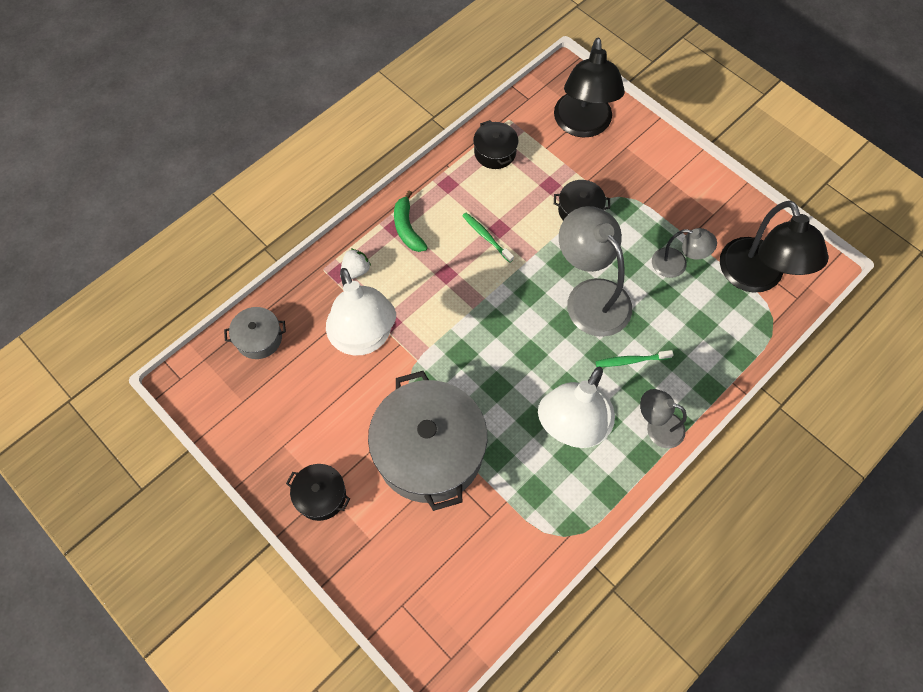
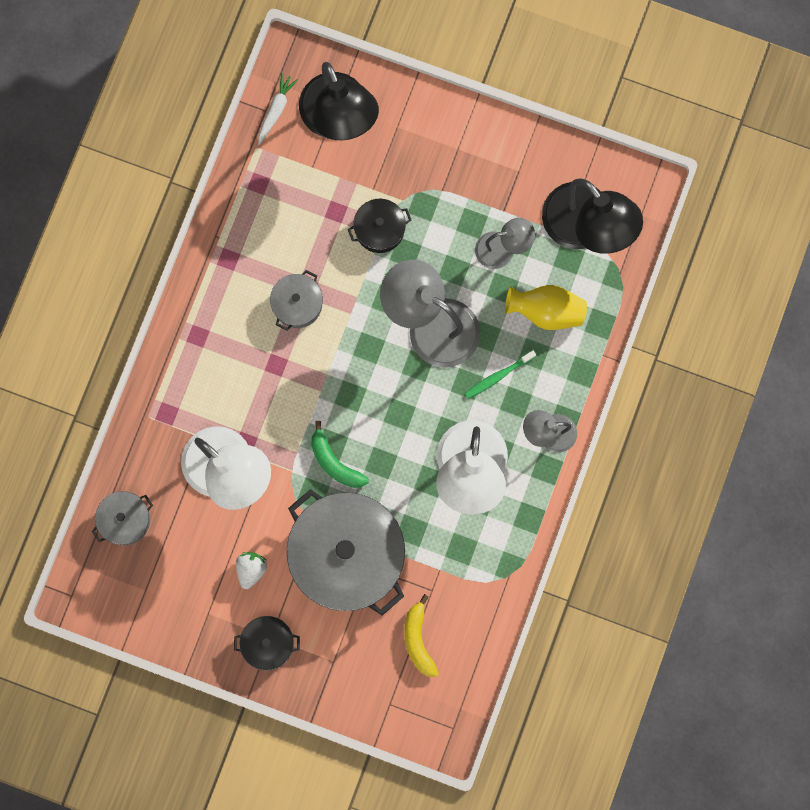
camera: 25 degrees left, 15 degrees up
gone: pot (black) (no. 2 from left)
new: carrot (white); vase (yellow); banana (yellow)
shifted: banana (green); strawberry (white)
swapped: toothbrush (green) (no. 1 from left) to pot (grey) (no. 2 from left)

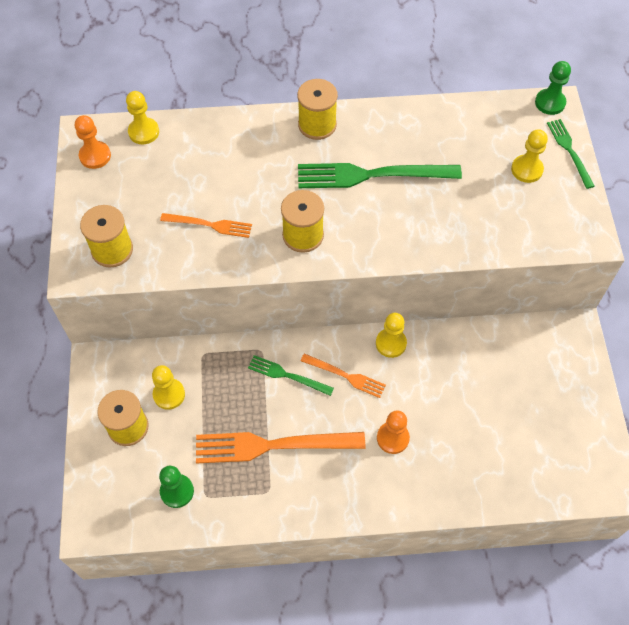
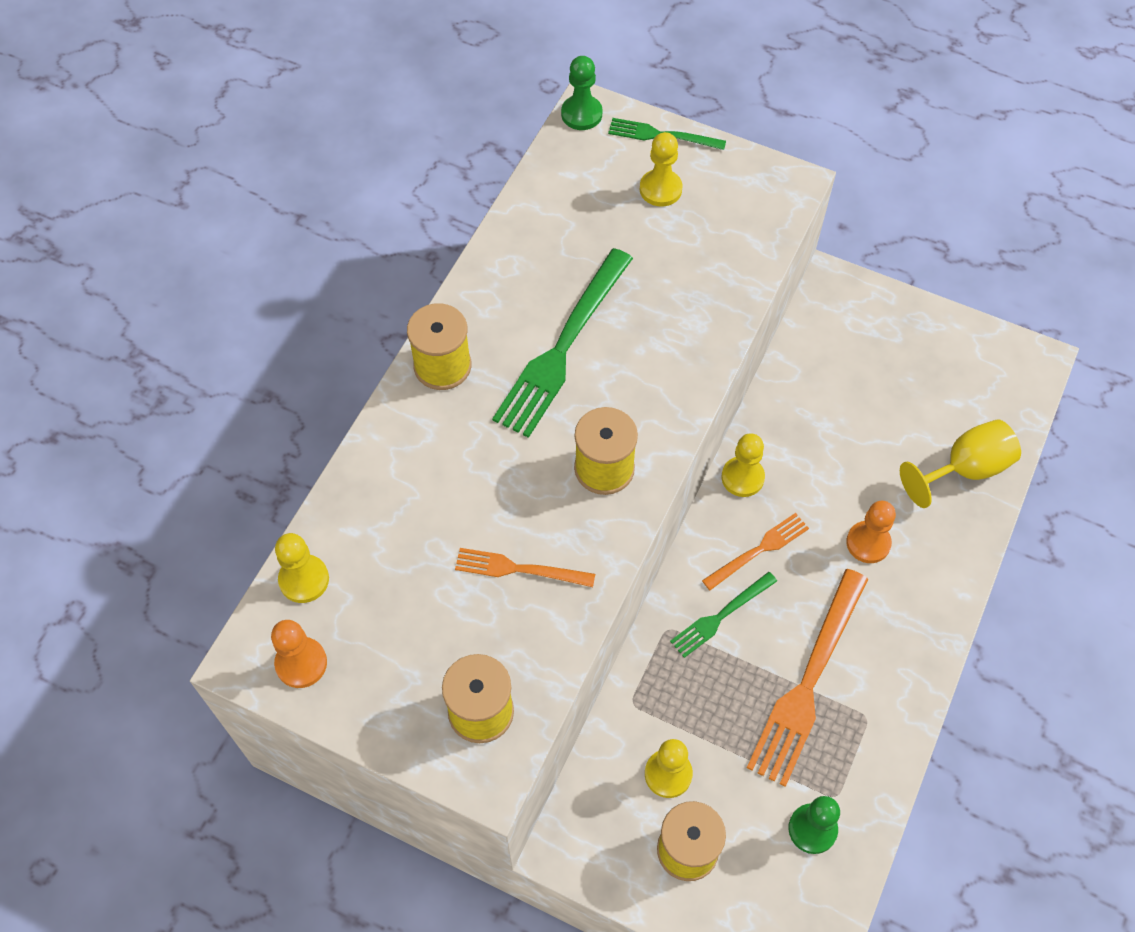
camera: 60 degrees left, 0 degrees up
new: goblet (yellow)
rotated: fork (orange) (no. 1 from left) 120 degrees counterclockwise

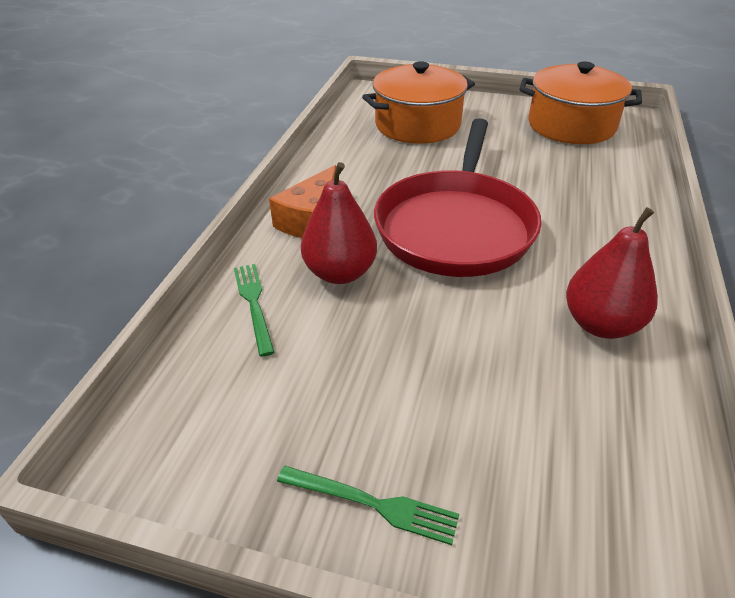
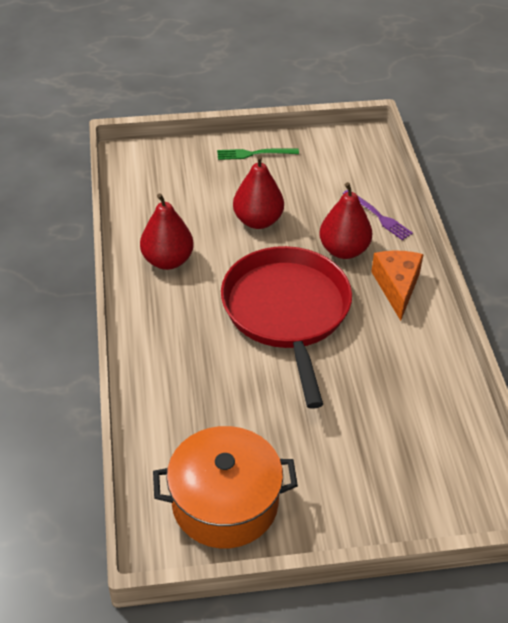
camera: 155 degrees right, 5 degrees up
gone: pot (orange) (no. 1 from left)
new: pear (red) (no. 2 from left)
repainted: fork (green) (no. 1 from left) to fork (purple)

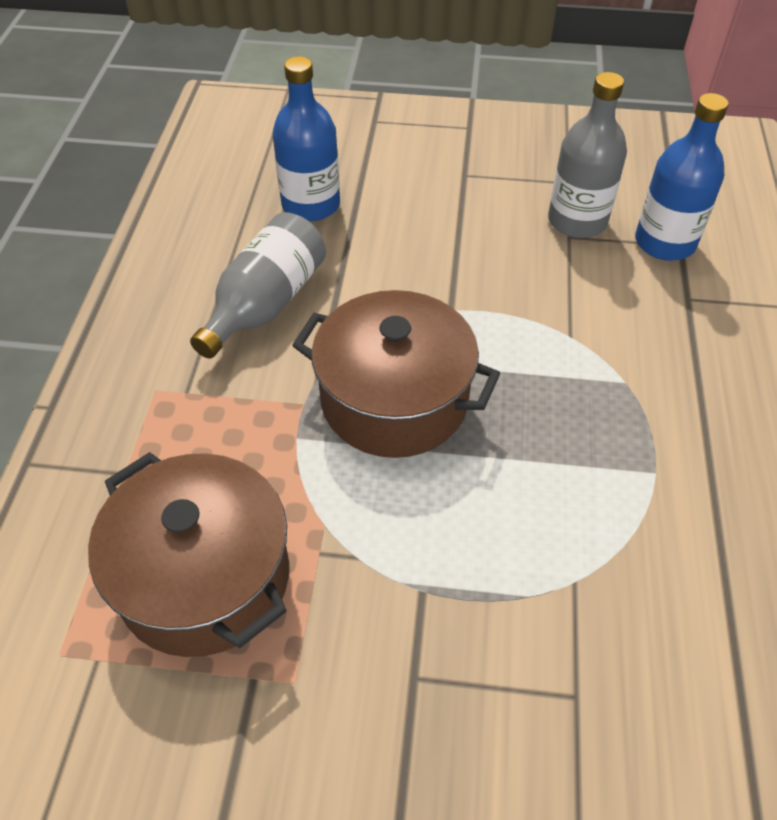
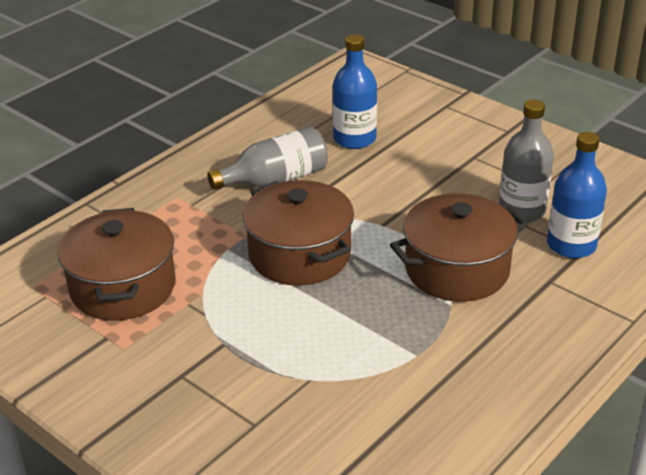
camera: 35 degrees right, 15 degrees down
new: pot (brown) (no. 3 from left)

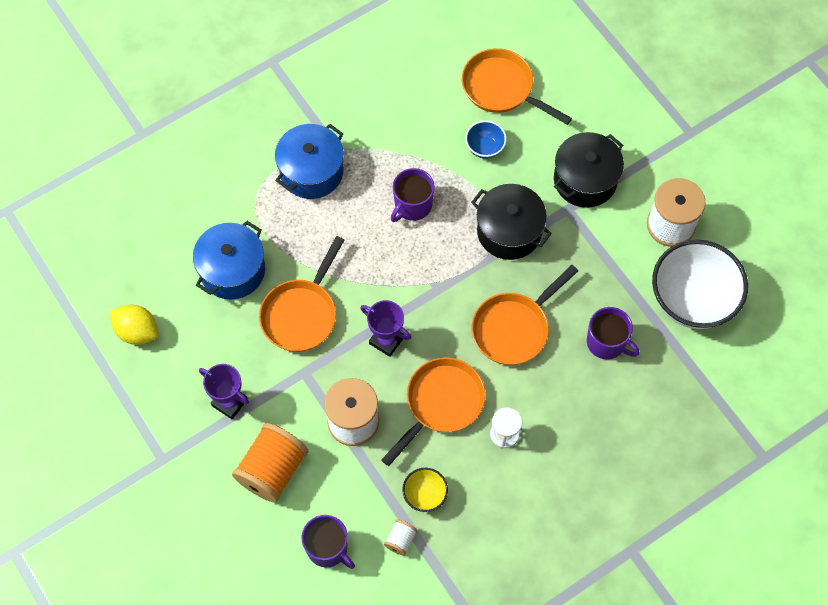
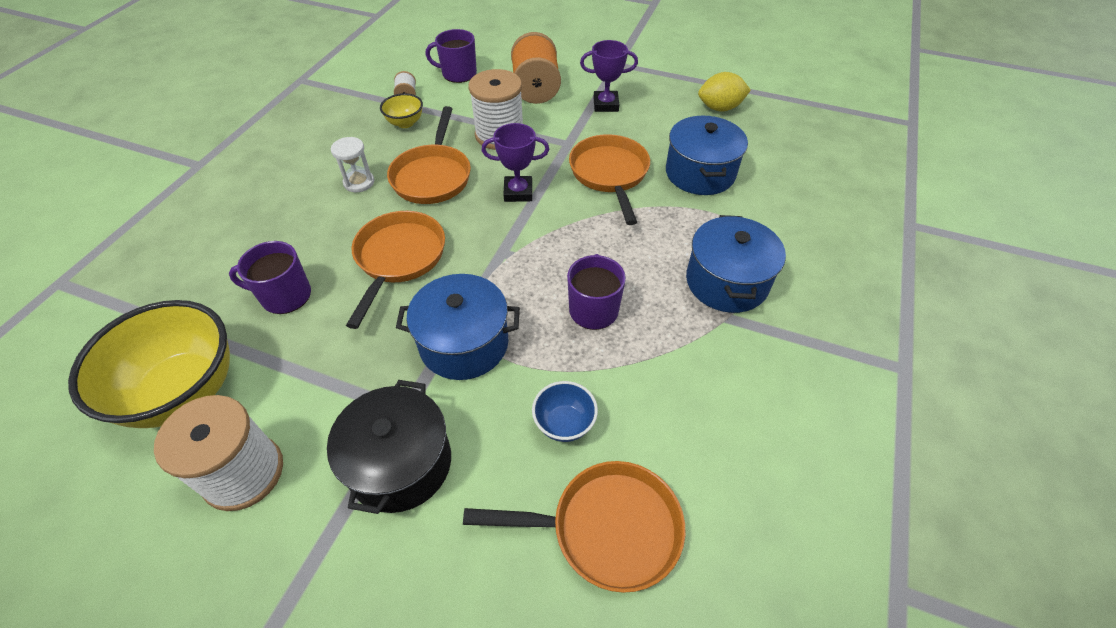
camera: 145 degrees right, 15 degrees down
repainted: pot (black) (no. 1 from left) to pot (blue) (no. 1 from left); bowl (white) to bowl (yellow) (no. 1 from left)

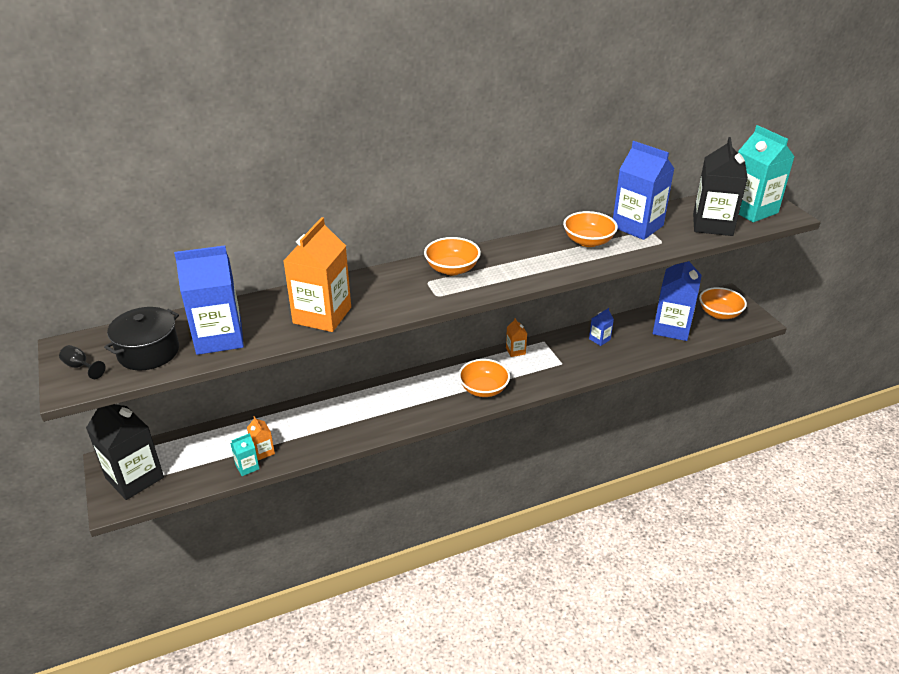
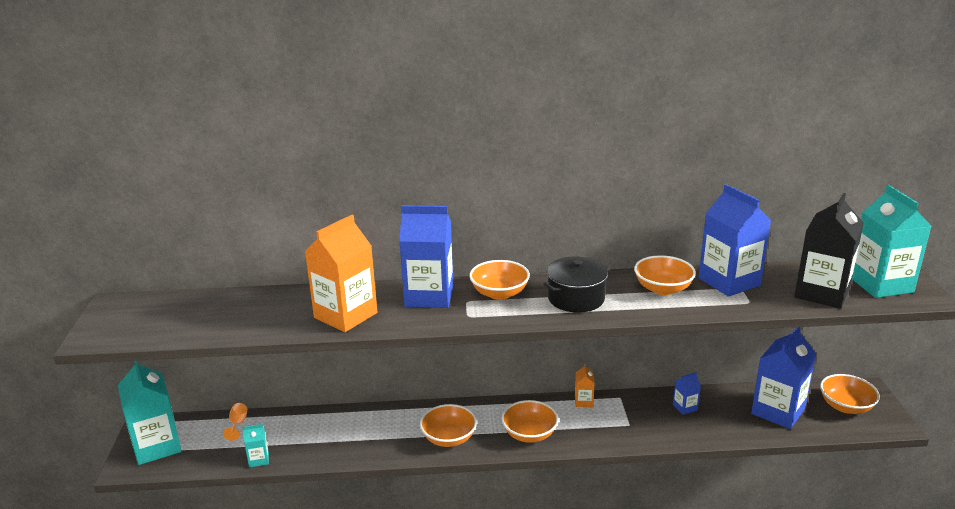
camera: 20 degrees right, 10 degrees down
gone: goblet (black); carton (orange) (no. 1 from left)
new: goblet (orange); bowl (orange) (no. 1 from left)
shifted: carton (blue) (no. 1 from left); pot (black)
repainted: carton (black) (no. 1 from left) to carton (turquoise) (no. 1 from left)

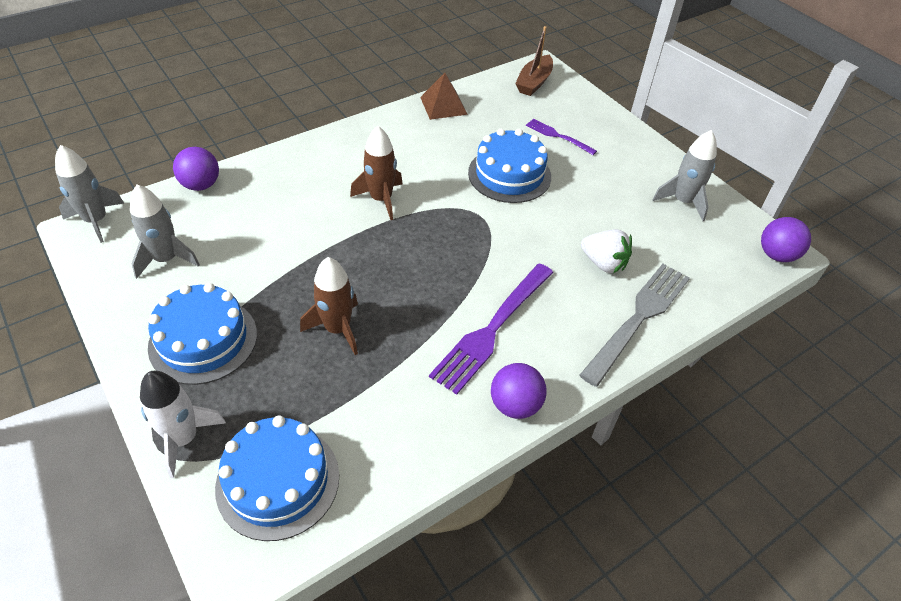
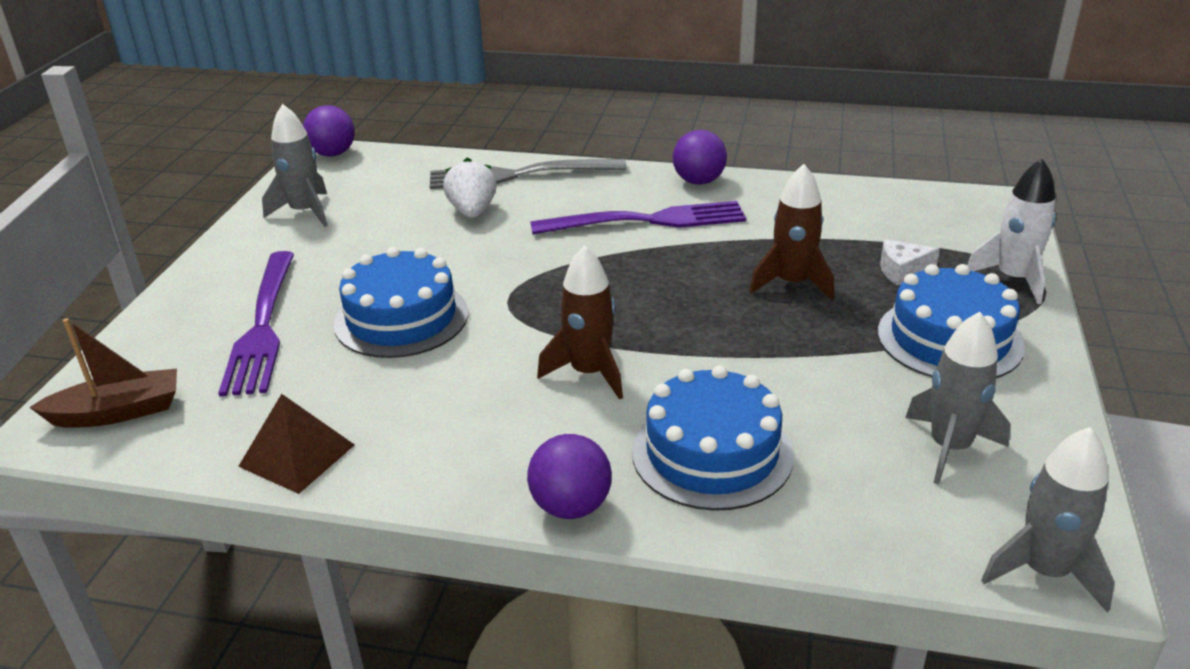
camera: 130 degrees left, 15 degrees down
new: cheese (white)
shifted: ball (purple) (no. 1 from left in the first image) to ball (purple) (no. 2 from left); cake (blue) (no. 2 from left)
scaled: fork (purple) (no. 2 from left in the first image) x1.85

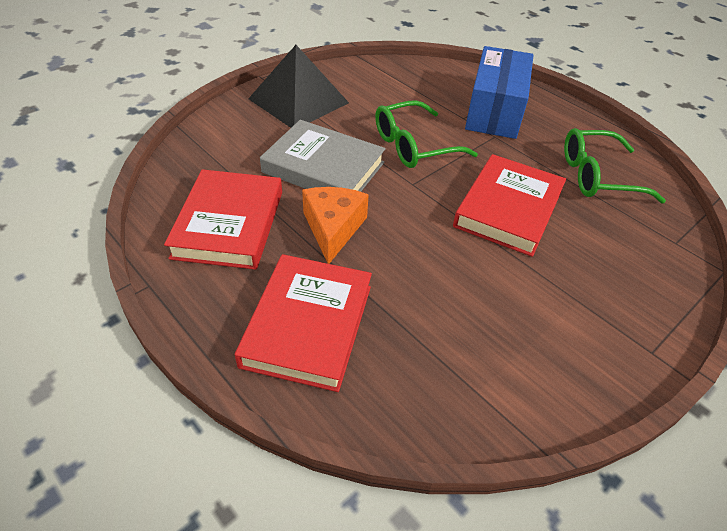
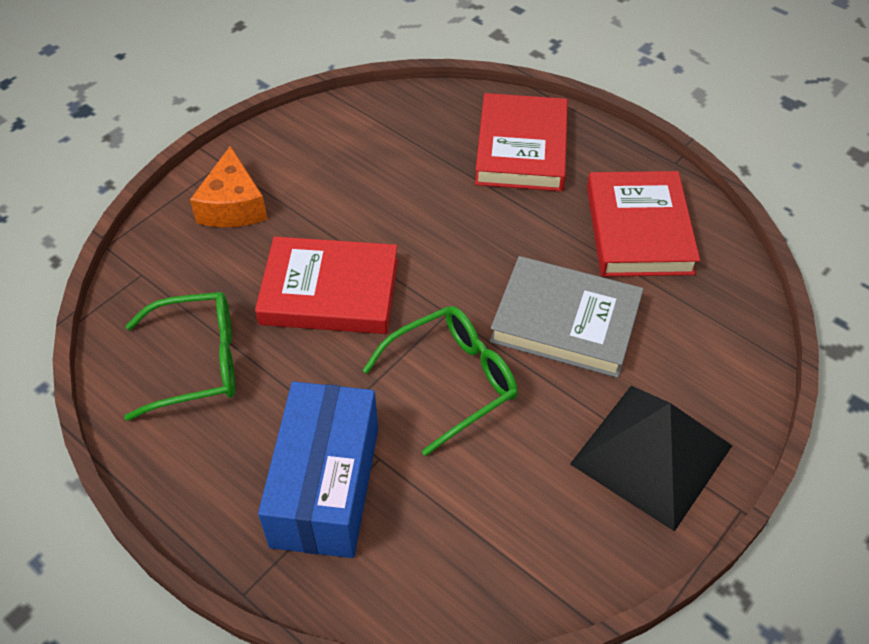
camera: 175 degrees right, 5 degrees up
shifted: cheese (orange)
rotated: book (red) (no. 3 from left in the first image) 75 degrees clockwise

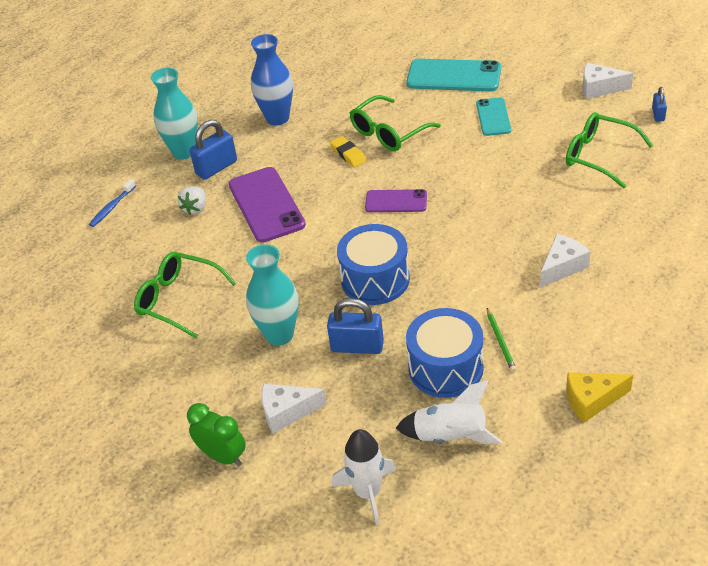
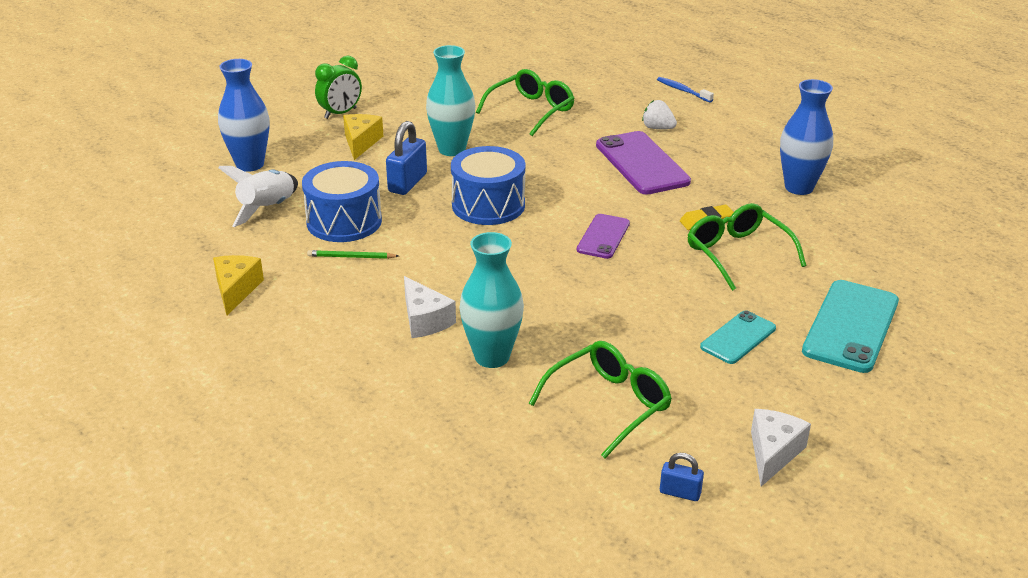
camera: 100 degrees right, 10 degrees down
gone: padlock (blue) (no. 1 from left)
shifted: vase (turquoise) (no. 1 from left in the first image) to vase (turquoise) (no. 2 from left)
swapped: rocket (white) (no. 1 from left) to vase (blue) (no. 1 from left)
repainted: cheese (white) (no. 1 from left) to cheese (yellow) (no. 2 from left)
rotated: phone (turquoise) (no. 2 from left in the first image) 60 degrees counterclockwise; phone (purple) (no. 1 from left in the first image) 75 degrees clockwise

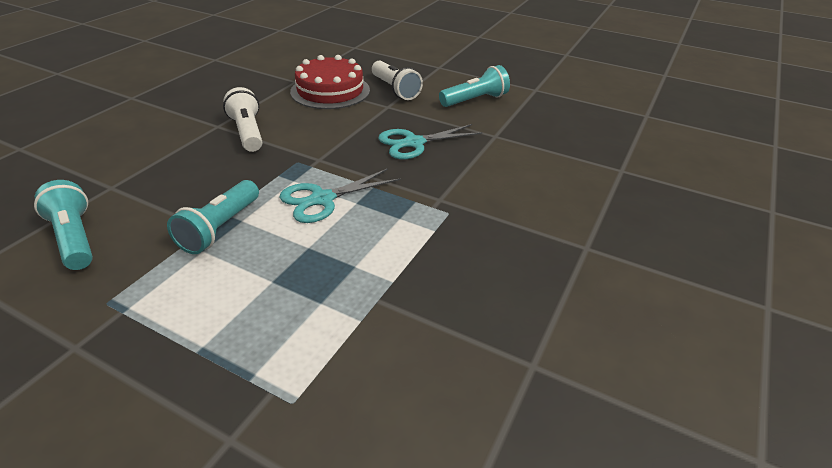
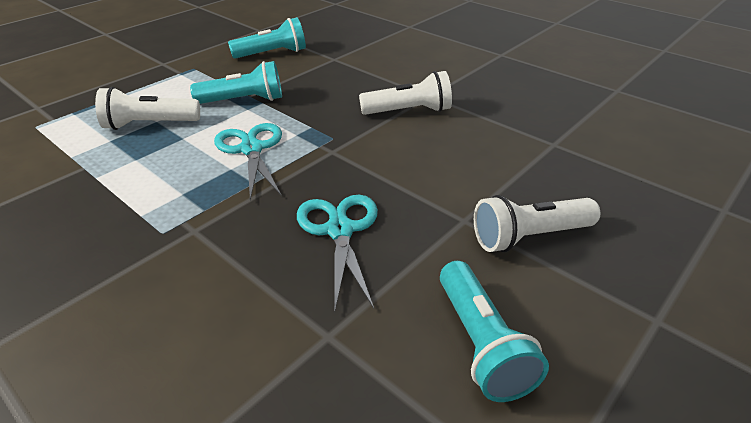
camera: 105 degrees right, 0 degrees up
gone: cake (red)
new: flashlight (white) (no. 1 from left)
rotated: flashlight (turquoise) (no. 2 from left in the first image) 135 degrees clockwise

